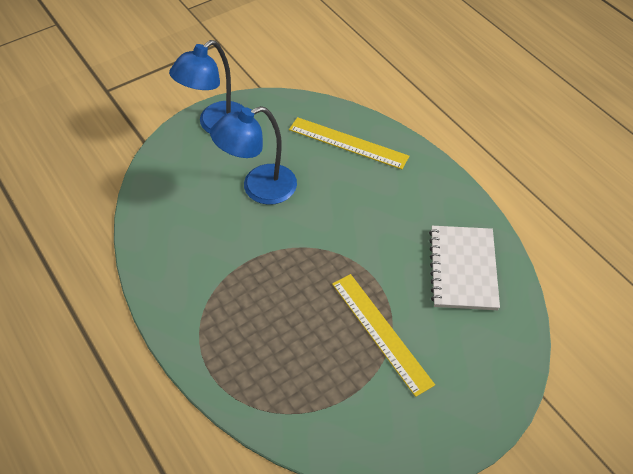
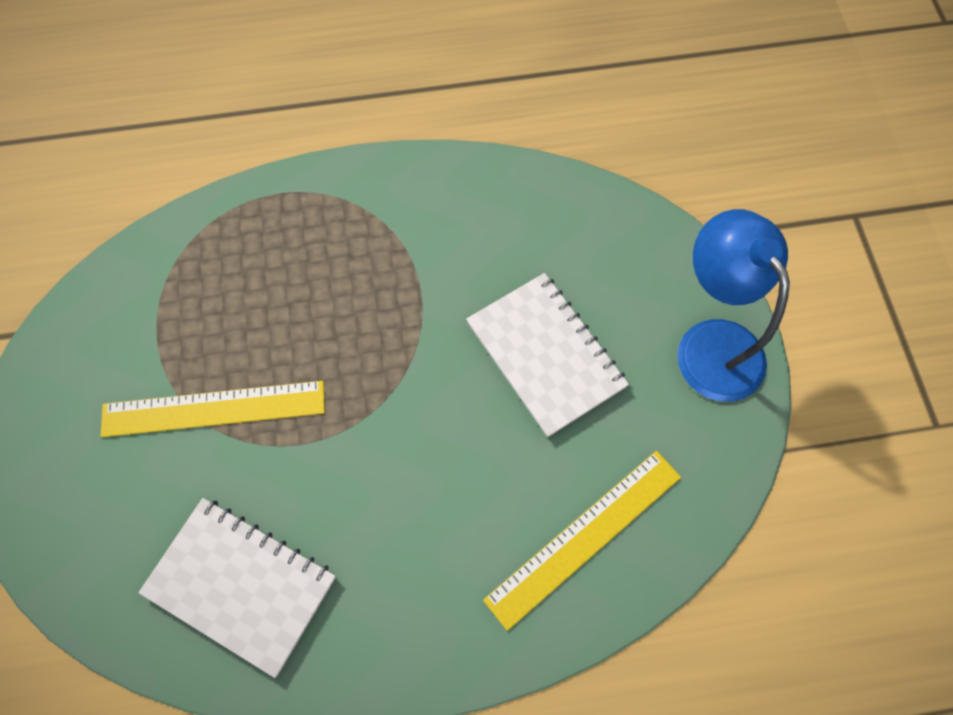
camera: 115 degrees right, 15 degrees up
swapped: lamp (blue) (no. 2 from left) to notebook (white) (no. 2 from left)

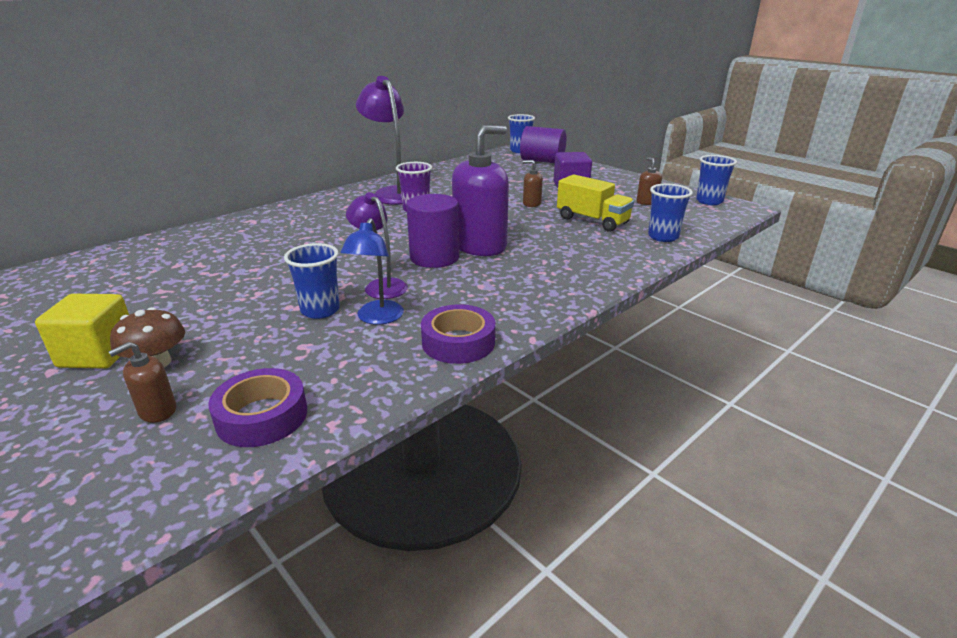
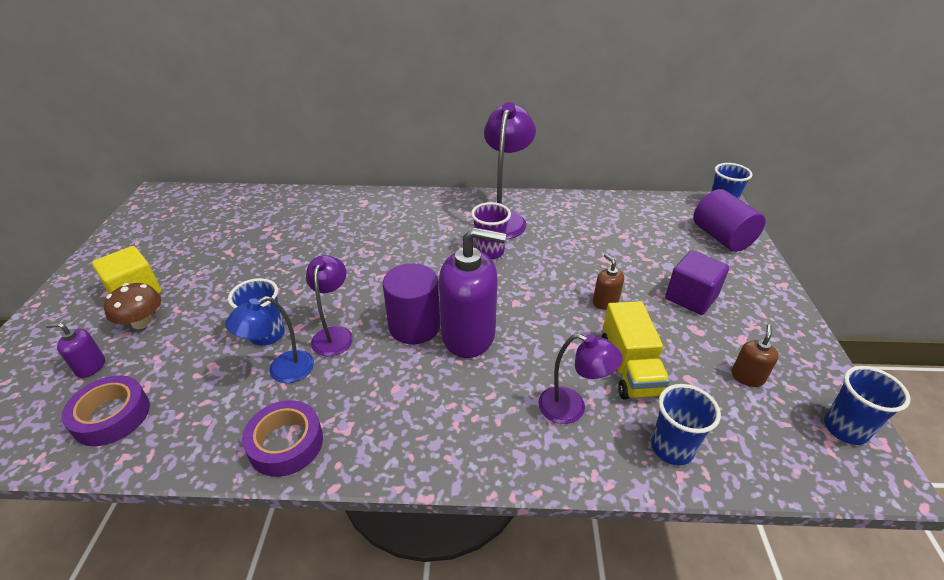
camera: 45 degrees right, 10 degrees up
new: lamp (purple) (no. 3 from left)
repainted: soap dispenser (brown) (no. 1 from left) to soap dispenser (purple) (no. 1 from left)

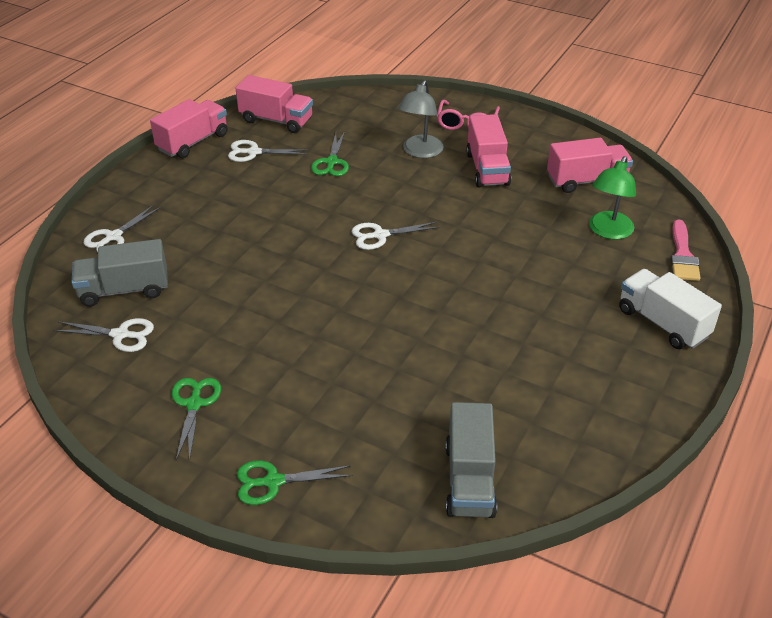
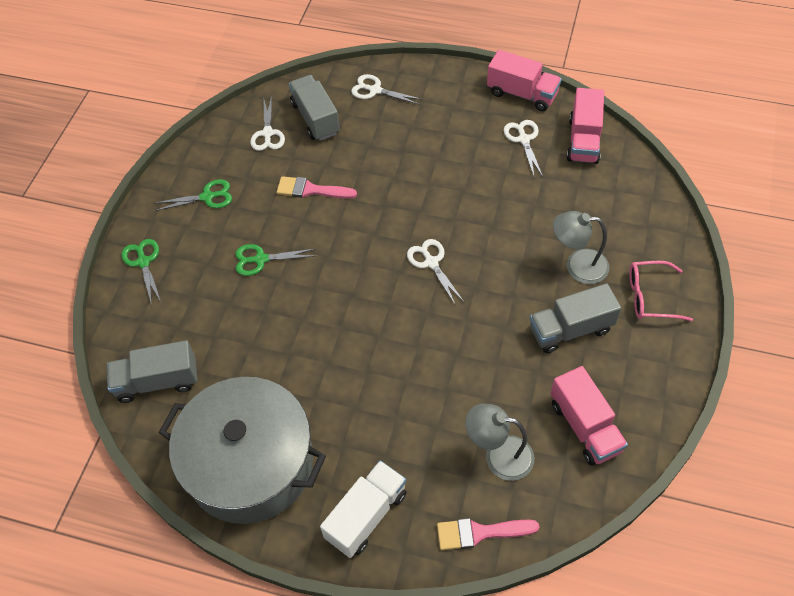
camera: 80 degrees right, 15 degrees up
new: brush (pink) (no. 1 from left); pot (grey)
shifted: scissors (green) (no. 3 from left)
repainted: truck (pink) (no. 3 from left) to truck (grey) (no. 3 from left); lamp (green) to lamp (grey) (no. 1 from left)

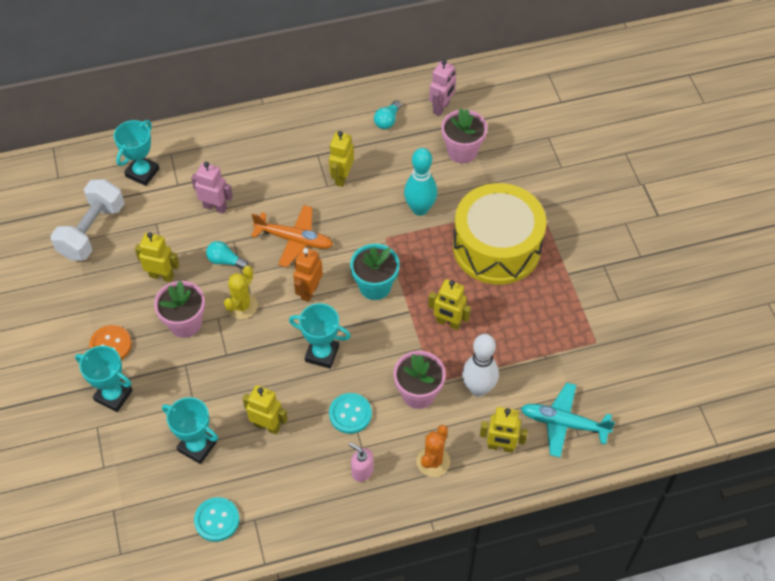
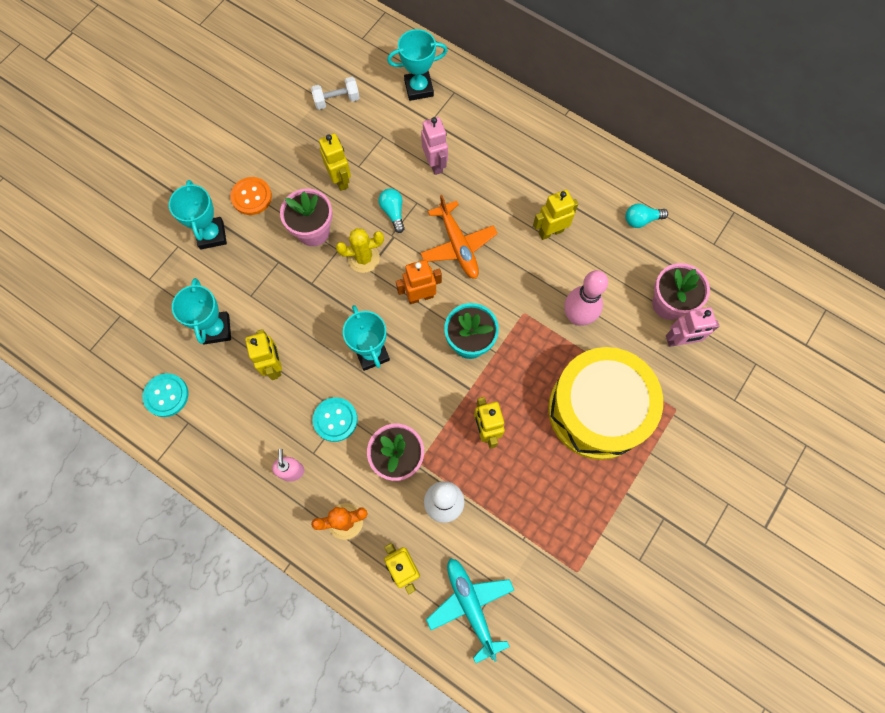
camera: 50 degrees right, 15 degrees up
shifted: robot (pink) (no. 2 from left)
repainted: bowling pin (turquoise) to bowling pin (pink)
scaled: dumbbell (white) x0.56

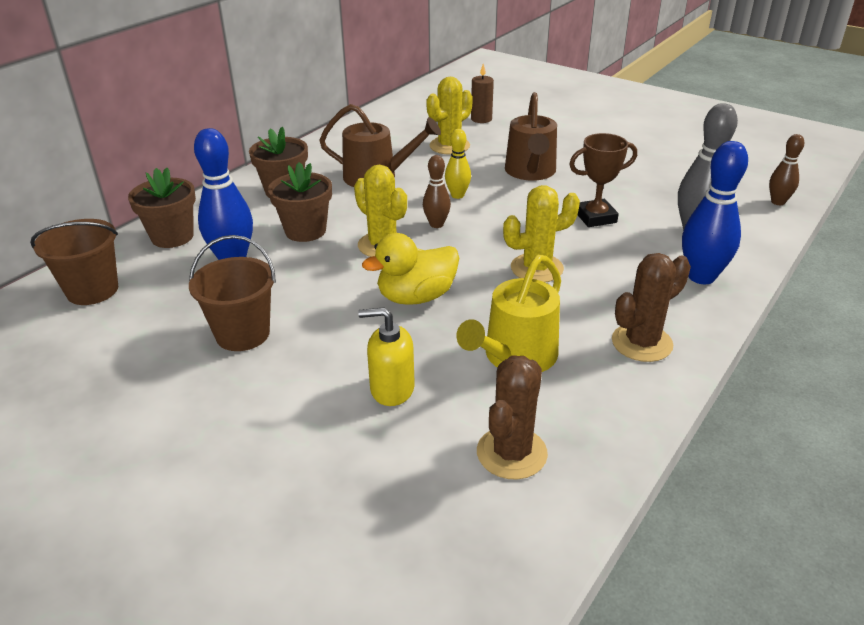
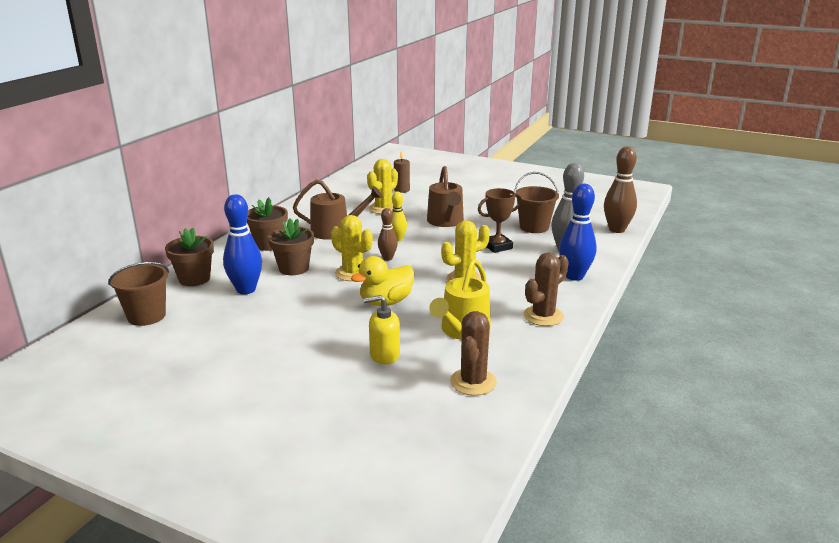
camera: 10 degrees left, 10 degrees down
shifted: bucket (brown) (no. 2 from left)
scaled: bowling pin (brown) (no. 2 from left) x1.74

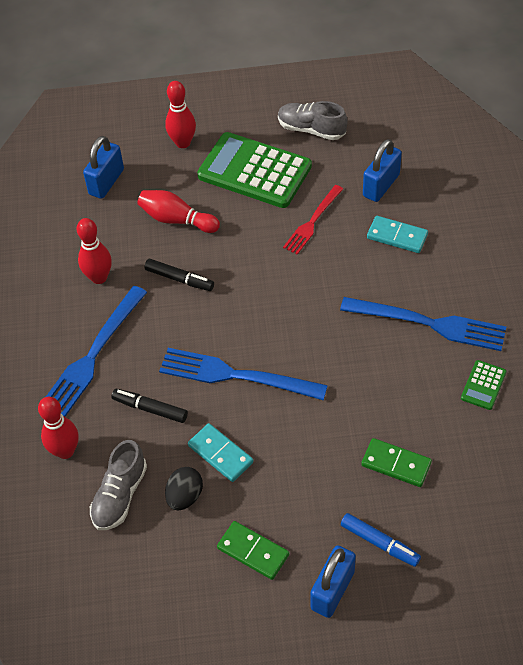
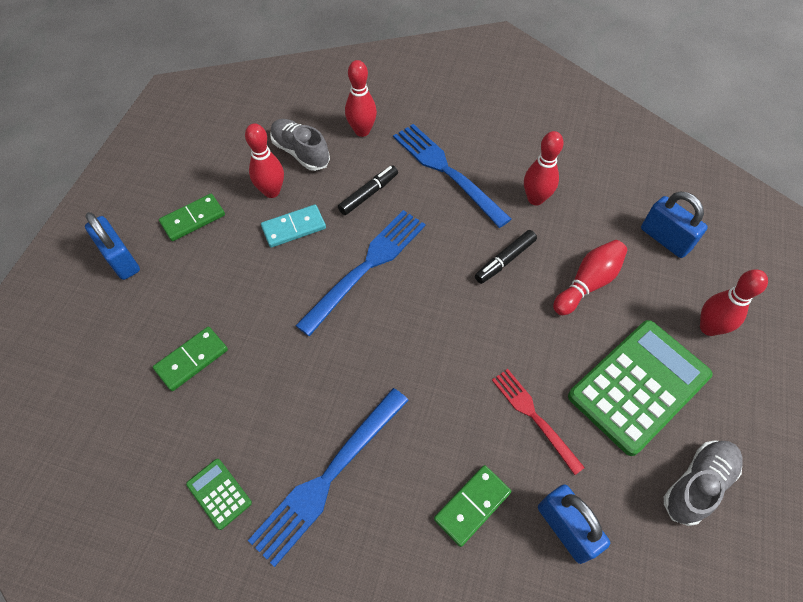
camera: 110 degrees right, 5 degrees up
gone: marker (blue)
swapped: egg (black) to bowling pin (red) (no. 1 from left)
repainted: domino (turquoise) (no. 2 from left) to domino (green) (no. 3 from left)

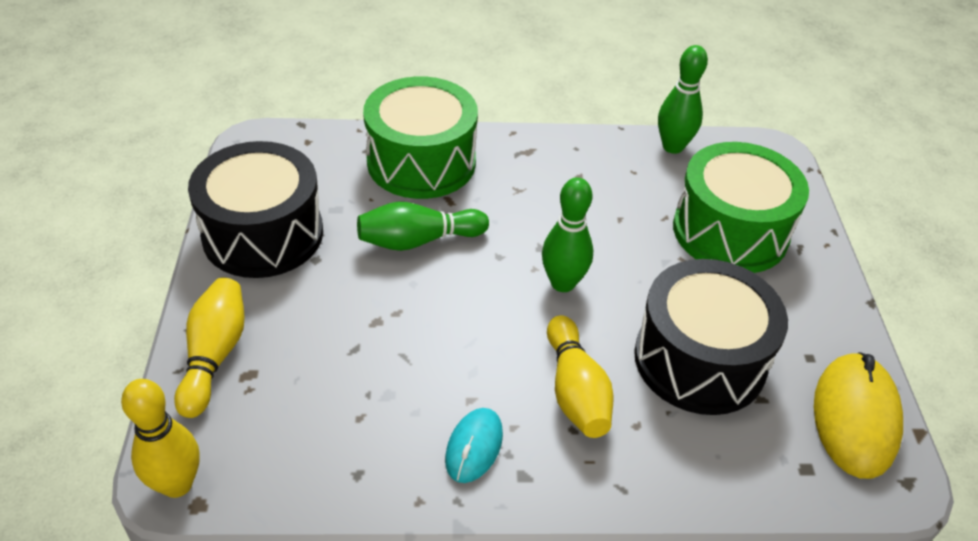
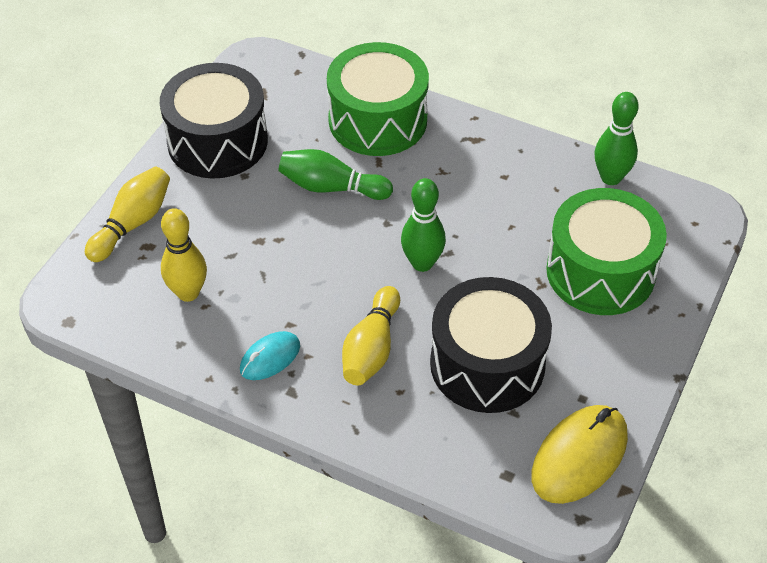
camera: 30 degrees right, 5 degrees up
shifted: bowling pin (yellow) (no. 1 from left in the first image) to bowling pin (yellow) (no. 2 from left)

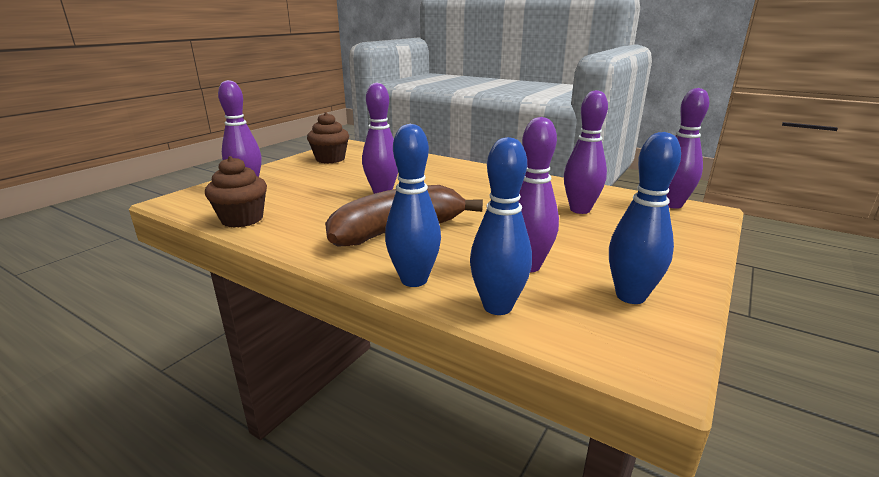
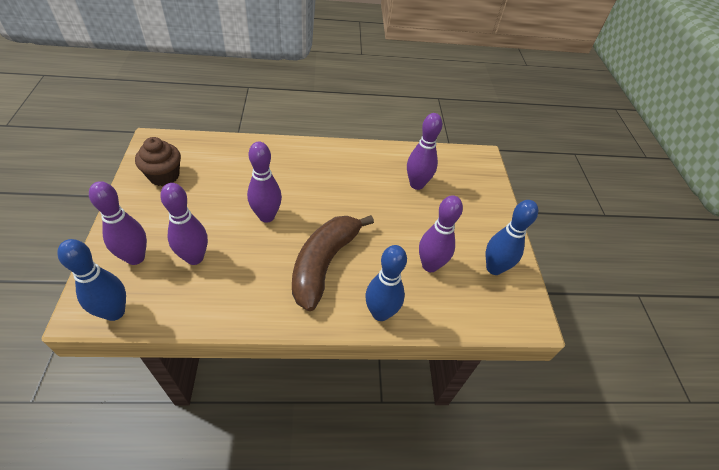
camera: 40 degrees left, 25 degrees up
gone: cupcake (brown) (no. 1 from left)
shifted: bowling pin (purple) (no. 5 from left in the first image) to bowling pin (purple) (no. 2 from left); bowling pin (blue) (no. 2 from left in the first image) to bowling pin (blue) (no. 1 from left)

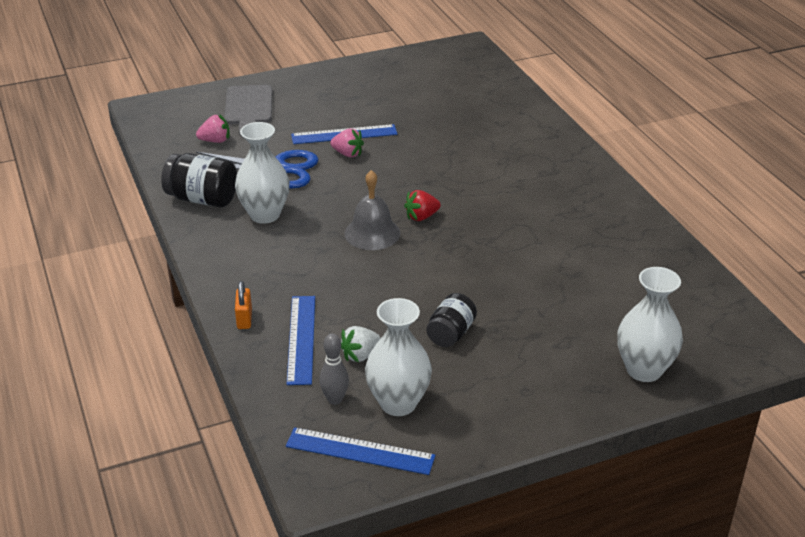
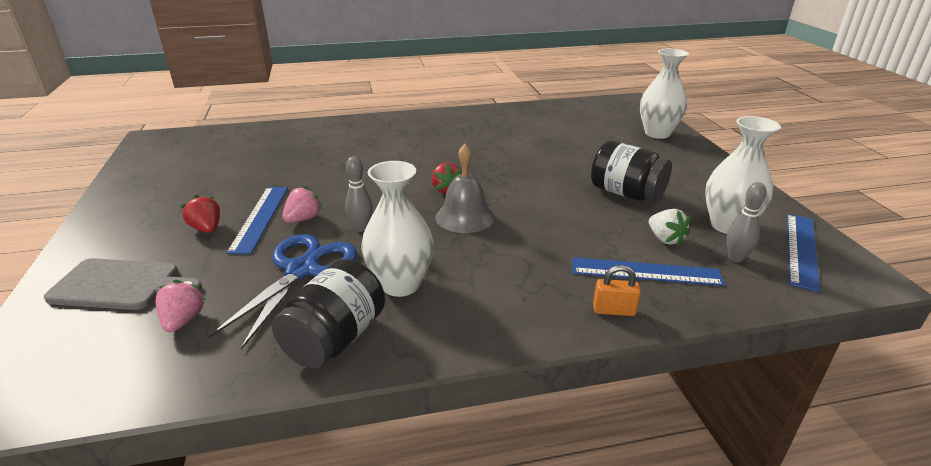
camera: 80 degrees left, 5 degrees down
new: bowling pin (grey) (no. 1 from left); strawberry (red) (no. 1 from left)
scaled: jar (black) (no. 2 from left) x1.51

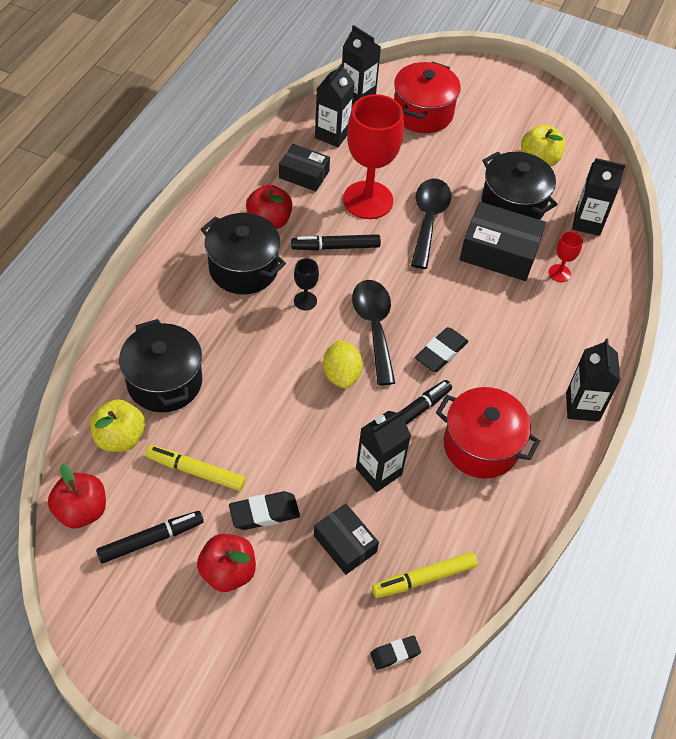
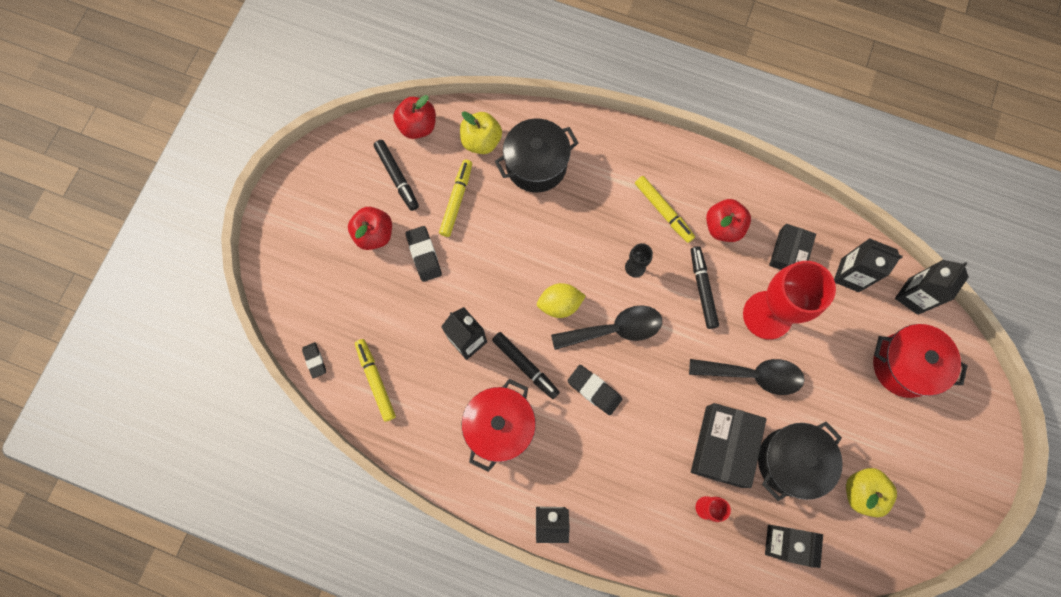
camera: 90 degrees right, 20 degrees up
gone: box (black) (no. 2 from left)
swapped: pot (black) (no. 2 from left) to marker (yellow) (no. 3 from left)

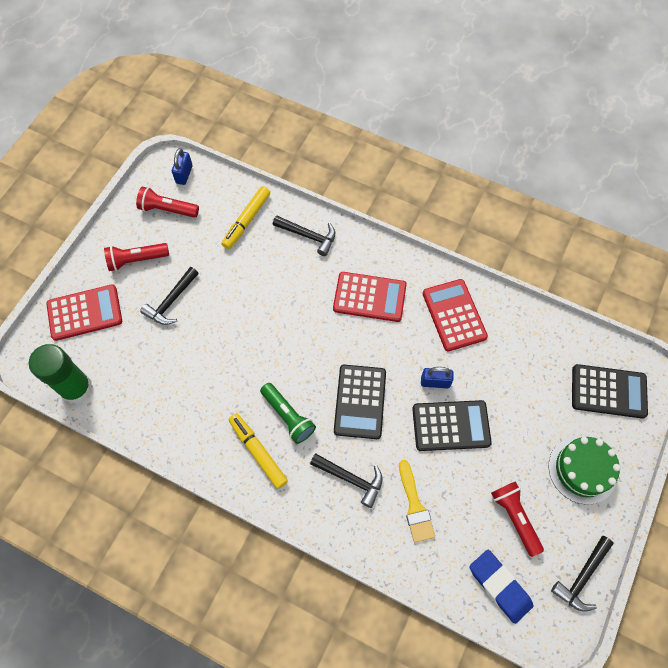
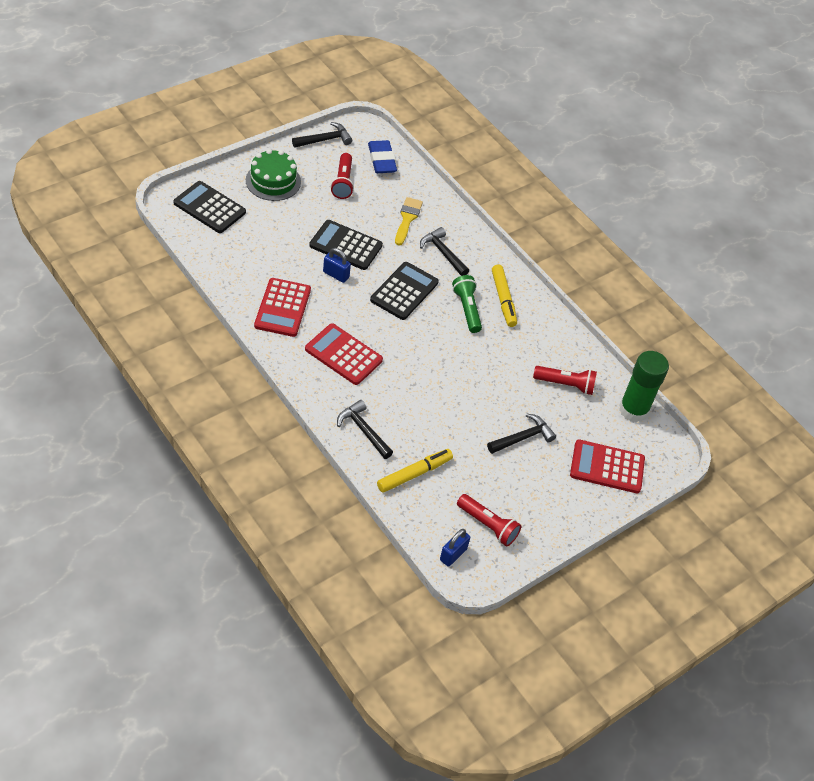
camera: 160 degrees left, 15 degrees down
shifted: flashlight (red) (no. 1 from left in the first image) to flashlight (red) (no. 3 from left)

